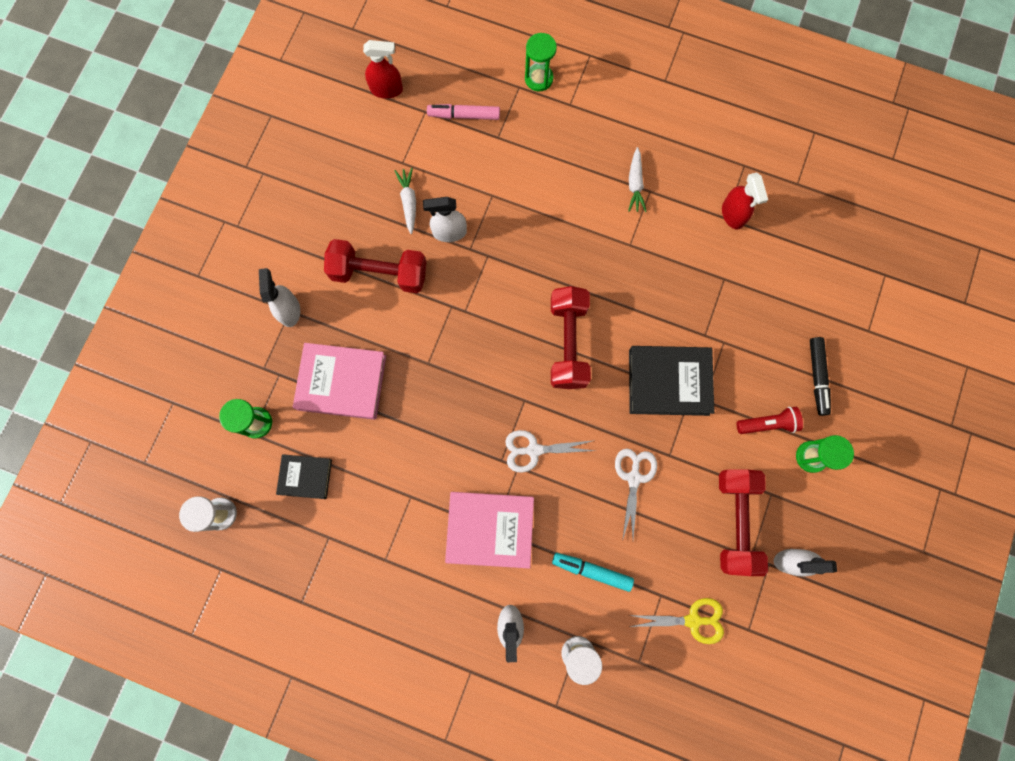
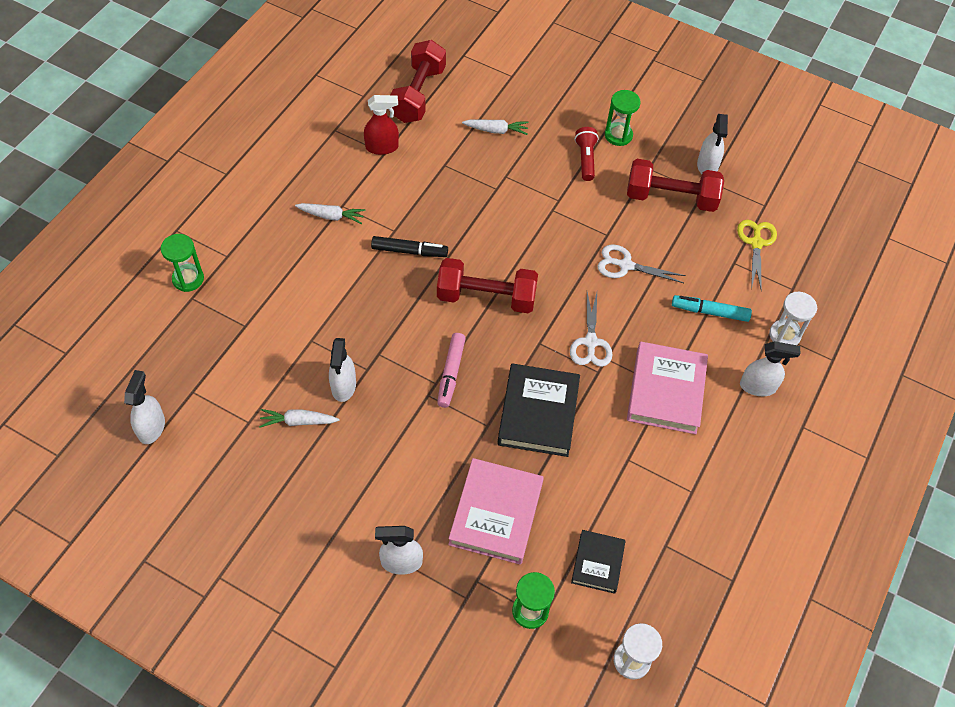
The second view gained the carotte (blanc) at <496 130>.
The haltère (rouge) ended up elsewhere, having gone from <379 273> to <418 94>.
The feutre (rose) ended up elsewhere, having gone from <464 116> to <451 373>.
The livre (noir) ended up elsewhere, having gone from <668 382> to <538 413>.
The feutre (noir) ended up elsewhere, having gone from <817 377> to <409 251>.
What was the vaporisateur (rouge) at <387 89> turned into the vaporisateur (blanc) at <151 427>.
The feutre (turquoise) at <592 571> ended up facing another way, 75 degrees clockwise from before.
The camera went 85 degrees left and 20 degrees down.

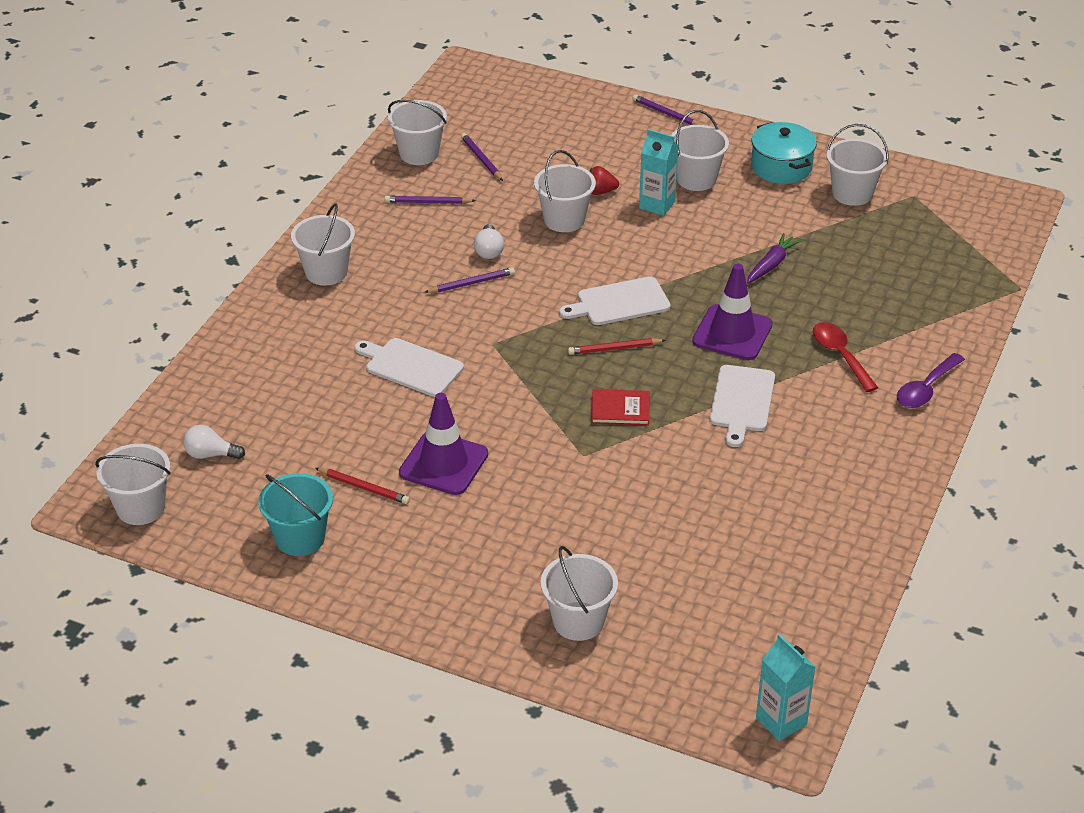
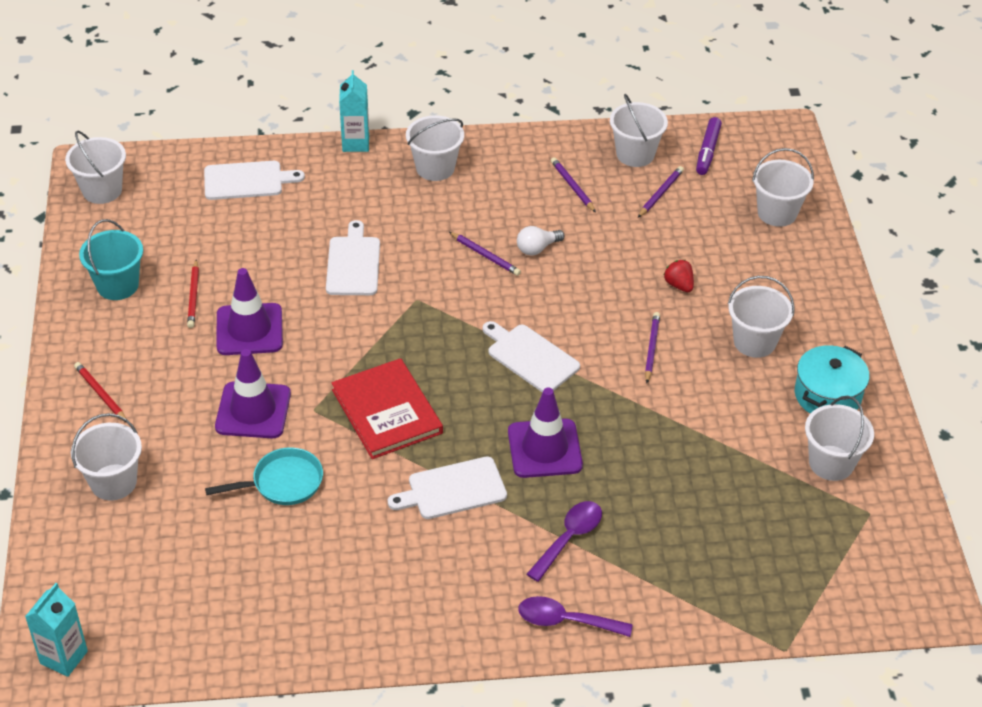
The second view lost the ampoule (blanc) at <210 454>.
The second view lost the carotte (violet) at <771 265>.
The second view gained the planche à découper (blanc) at <247 181>.
The second view gained the poêle (turquoise) at <282 483>.
The second view gained the cône de chantier (violet) at <253 410>.
The second view gained the feutre (violet) at <707 151>.
The seau (blanc) ended up elsewhere, having gone from <564 220> to <777 213>.
The crayon (rouge) ended up elsewhere, having gone from <614 349> to <100 394>.
The crayon (violet) ended up elsewhere, having gone from <666 114> to <651 348>.
The brique de lait (turquoise) ended up elsewhere, having gone from <657 205> to <355 143>.
What was the cuillère (rouge) at <840 355> turned into the cuillère (violet) at <569 538>.
The size of the livre (rouge) at <620 409> changed by a factor of 1.80.
The camera went 60 degrees right and 5 degrees up.

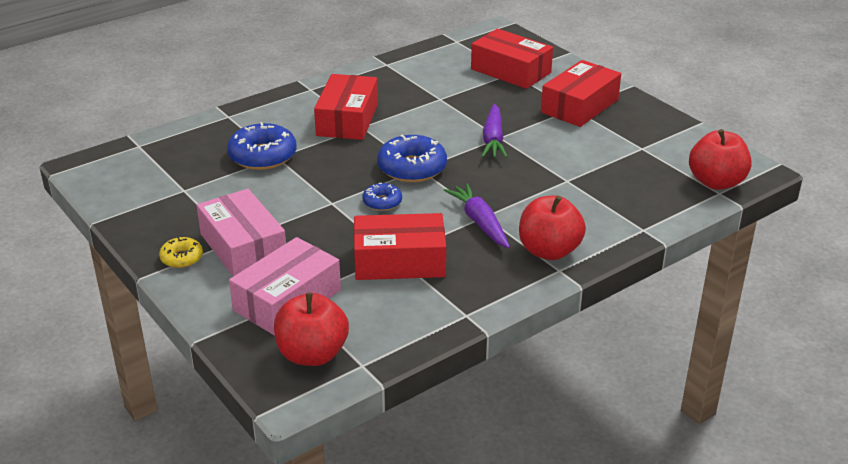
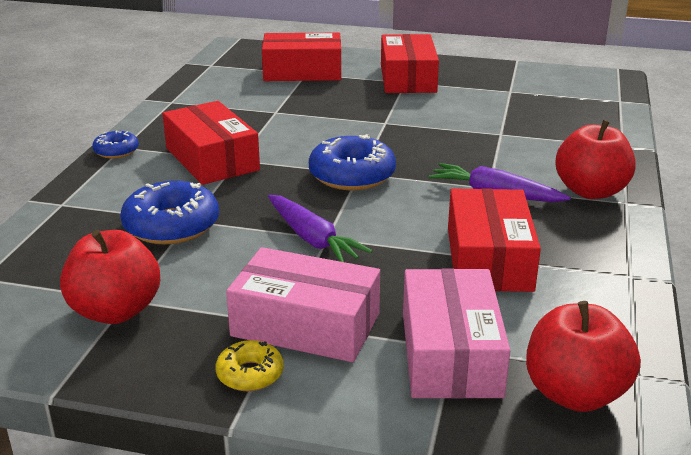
The beignet (bleu) ended up elsewhere, having gone from <382 202> to <116 151>.
The carotte (violet) ended up elsewhere, having gone from <493 139> to <312 239>.
The pomme (rouge) ended up elsewhere, having gone from <716 182> to <116 311>.
The boîte (rouge) at <399 261> ended up facing another way, 45 degrees counterclockwise from before.
The camera went 40 degrees left and 5 degrees down.

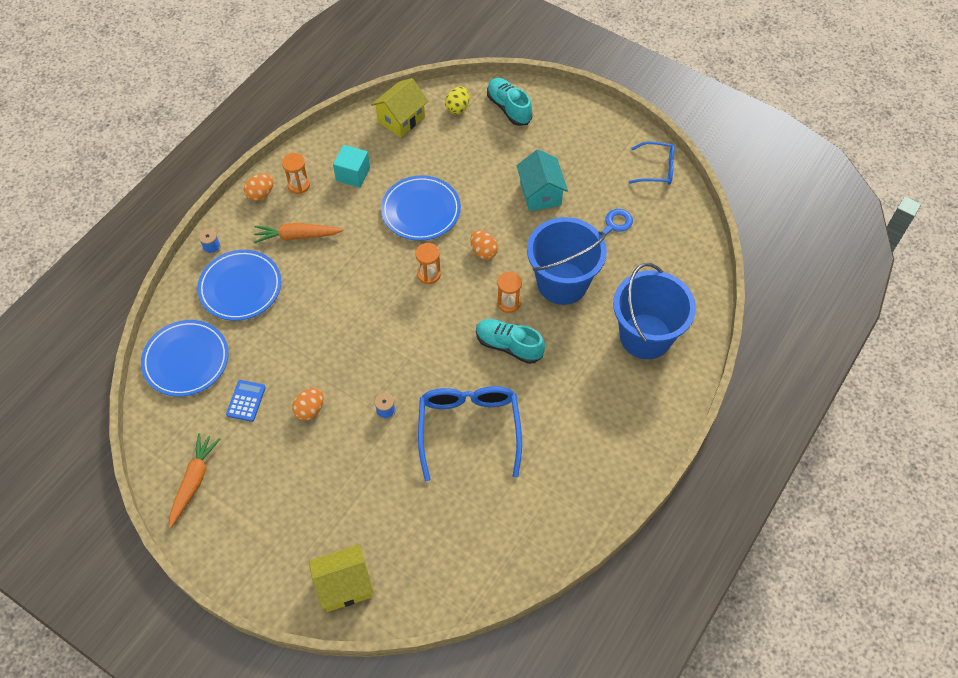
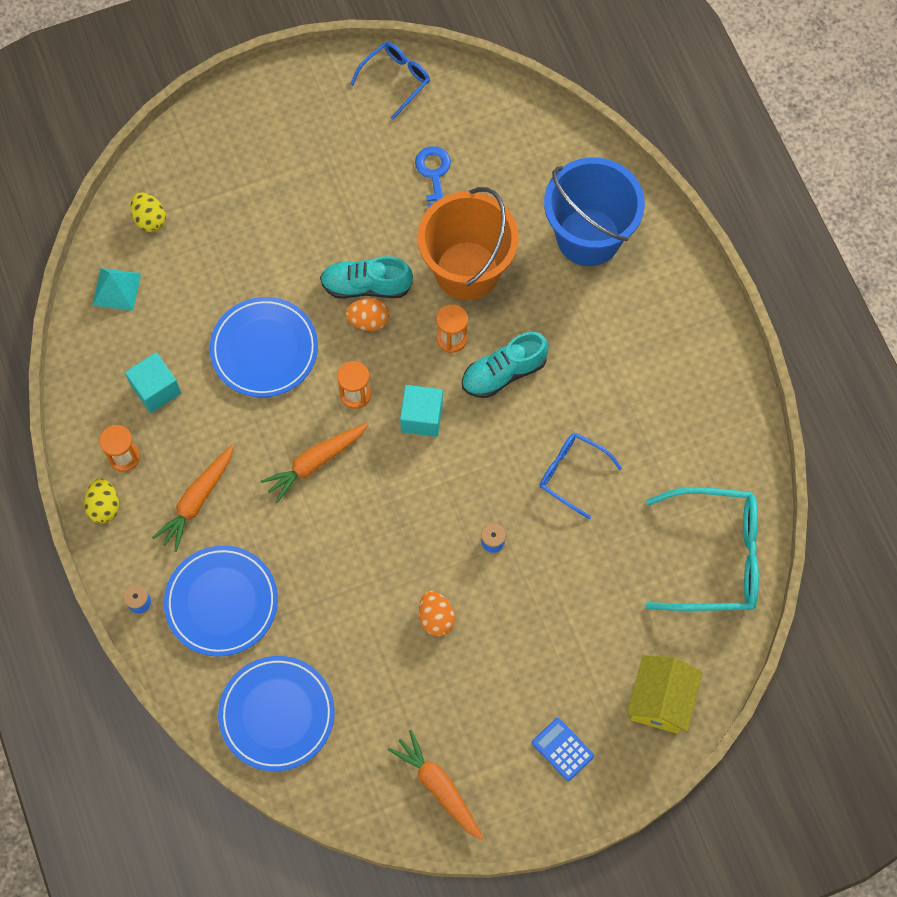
The second view lost the maison (turquoise) at <540 193>.
The second view gained the carotte (orange) at <315 463>.
The second view gained the cube (turquoise) at <421 417>.
The second view gained the lunettes (turquoise) at <715 557>.
The calculatrice (bleu) ended up elsewhere, having gone from <246 401> to <562 749>.
The chaussure (turquoise) ended up elsewhere, having gone from <509 108> to <366 286>.
Where the maison (jaune) stood at <401 119>, the pyramide (turquoise) came to stand at <116 289>.
What was the œuf (orange) at <260 194> turned into the œuf (jaune) at <104 506>.
What was the seau (bleu) at <562 283> turned into the seau (orange) at <467 270>.
The size of the lunettes (bleu) at <469 429> changed by a factor of 0.57.
The camera went 55 degrees left and 10 degrees up.

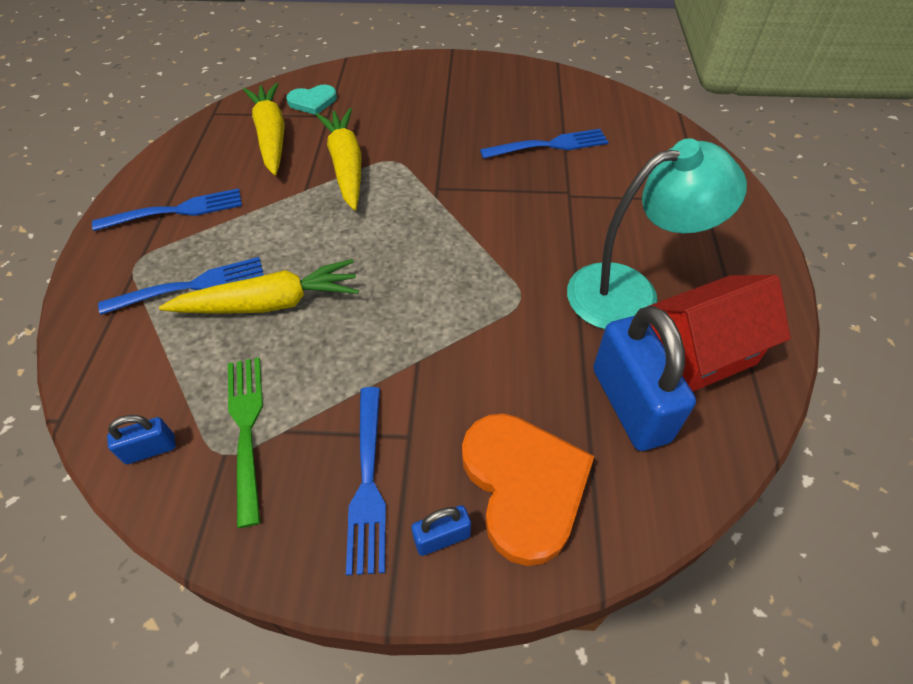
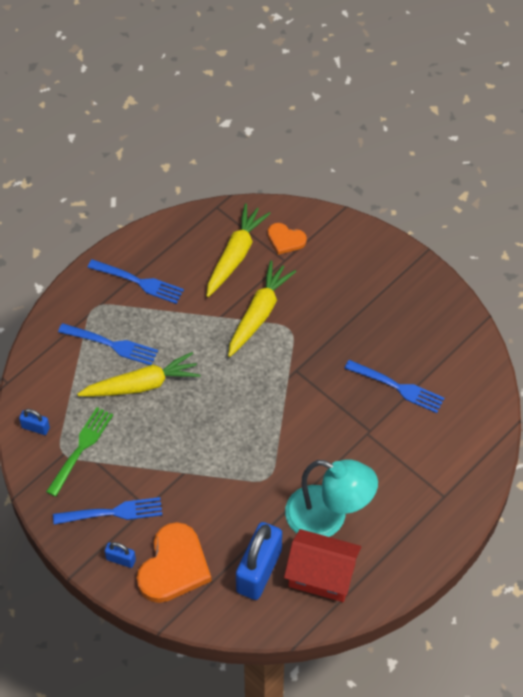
What was the cœur (turquoise) at <313 102> turned into the cœur (orange) at <285 240>.
The carotte (jaune) at <269 303> ended up facing another way, 45 degrees counterclockwise from before.
The fourchette (bleu) at <367 481> ended up facing another way, 135 degrees counterclockwise from before.
The camera went 40 degrees right and 5 degrees up.

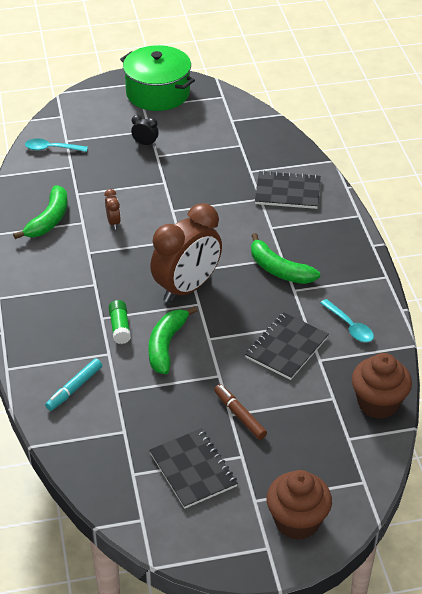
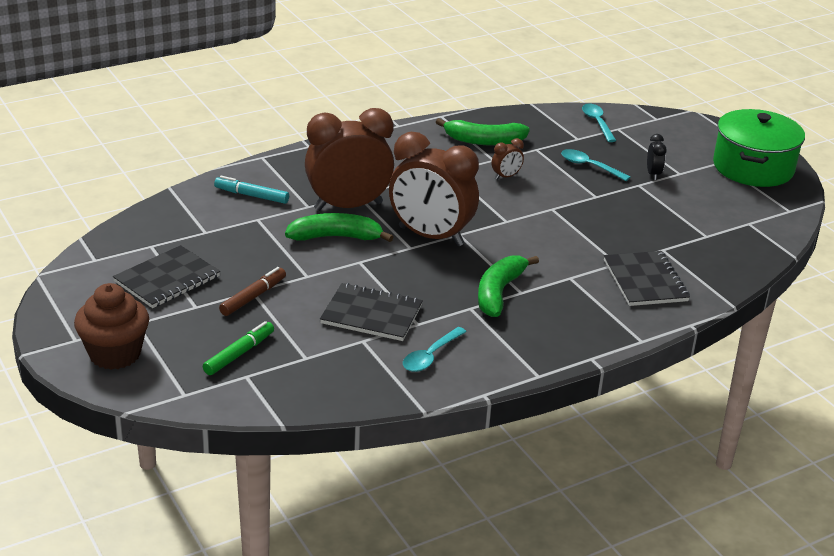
The second view lost the muffin (marron) at <378 403>.
The second view gained the feutre (vert) at <239 354>.
The second view gained the cuillère (turquoise) at <589 166>.
Where the bâton de colle (vert) stood at <120 327>, the réveil (marron) came to stand at <348 206>.
The camera went 70 degrees right and 10 degrees down.

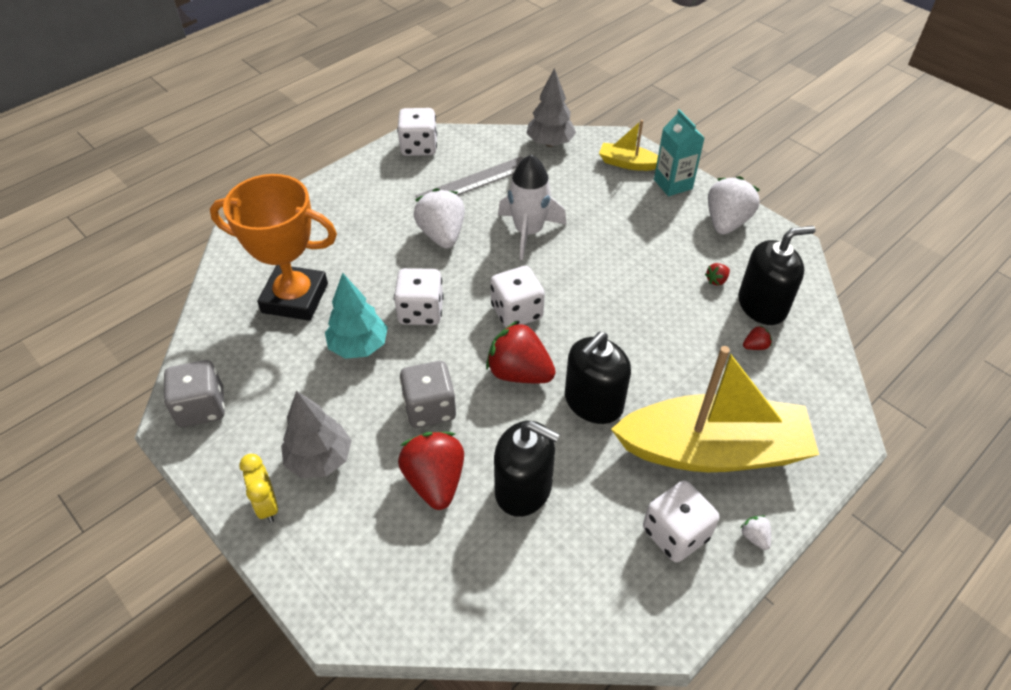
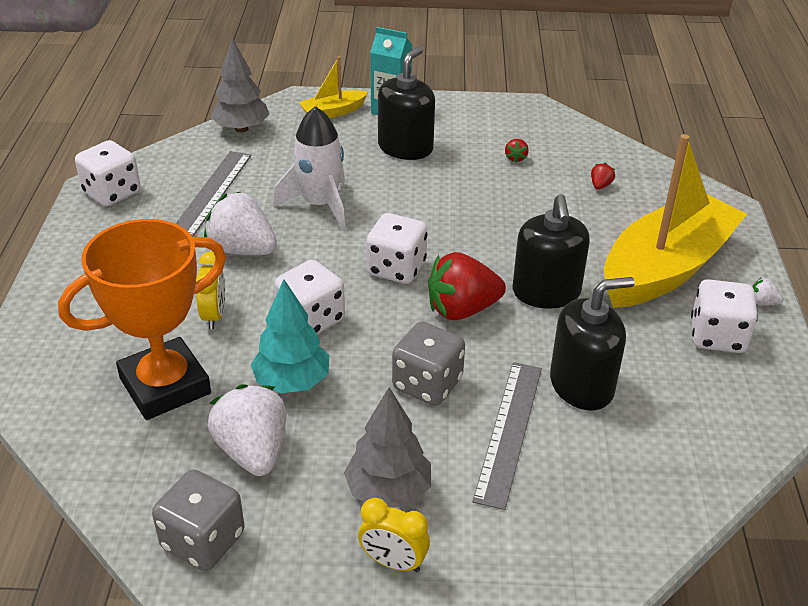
The second view gained the réveil (jaune) at <214 316>.
The fraise (blanc) ended up elsewhere, having gone from <726 222> to <253 451>.
The distributeur de savon (noir) ended up elsewhere, having gone from <762 305> to <405 148>.
Where the fraise (rouge) stood at <435 481>, the règle (gris) came to stand at <509 431>.
The camera went 45 degrees left and 10 degrees down.

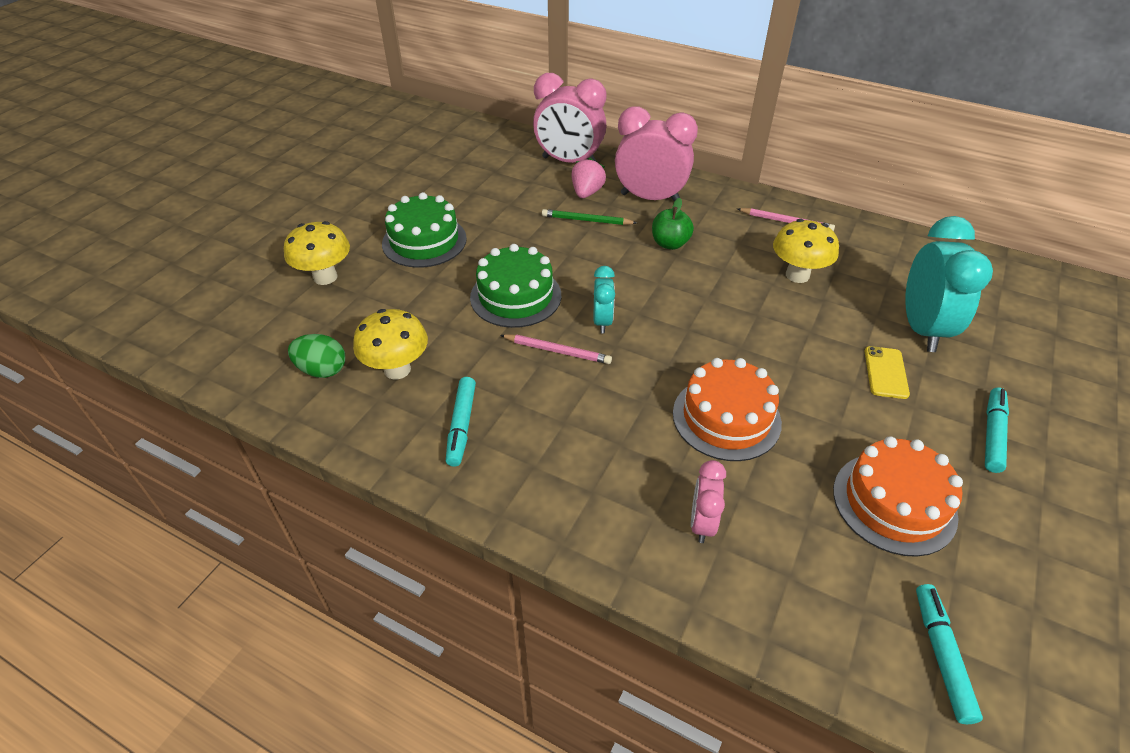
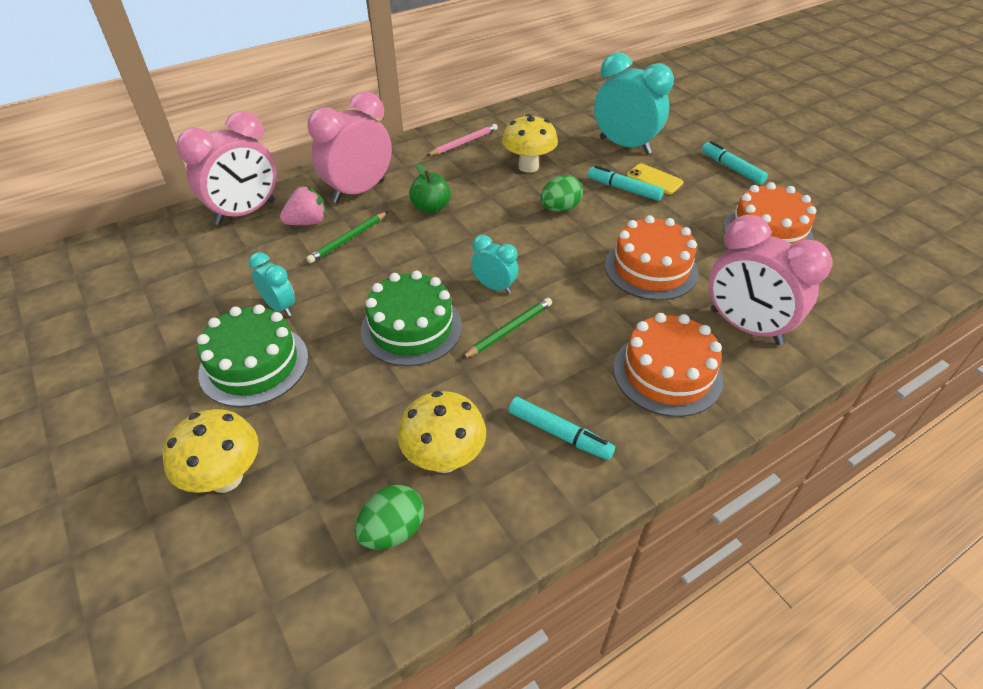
The second view gained the réveil (turquoise) at <280 307>.
The second view gained the œuf (vert) at <560 209>.
The second view gained the gâteau (orange) at <667 373>.
The feutre (turquoise) ended up elsewhere, having gone from <941 655> to <624 189>.
What was the crayon (rose) at <557 351> turned into the crayon (vert) at <509 330>.
The fraise (rose) at <587 193> ended up facing another way, 105 degrees clockwise from before.
The size of the réveil (rose) at <702 523> changed by a factor of 1.93.
The camera went 60 degrees left and 0 degrees up.

